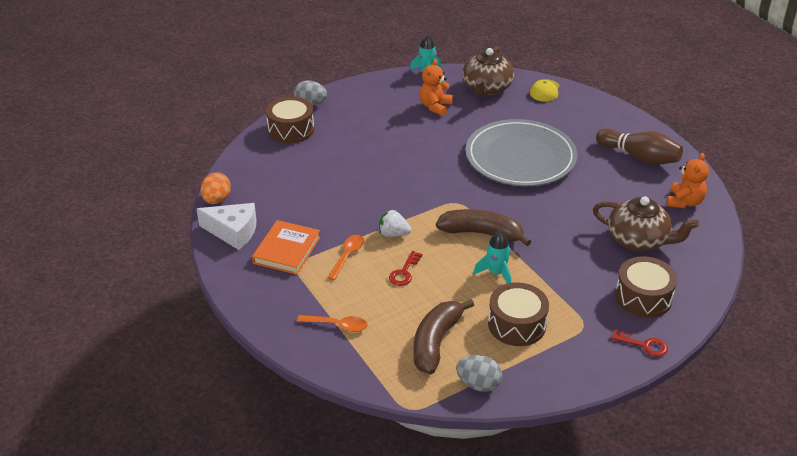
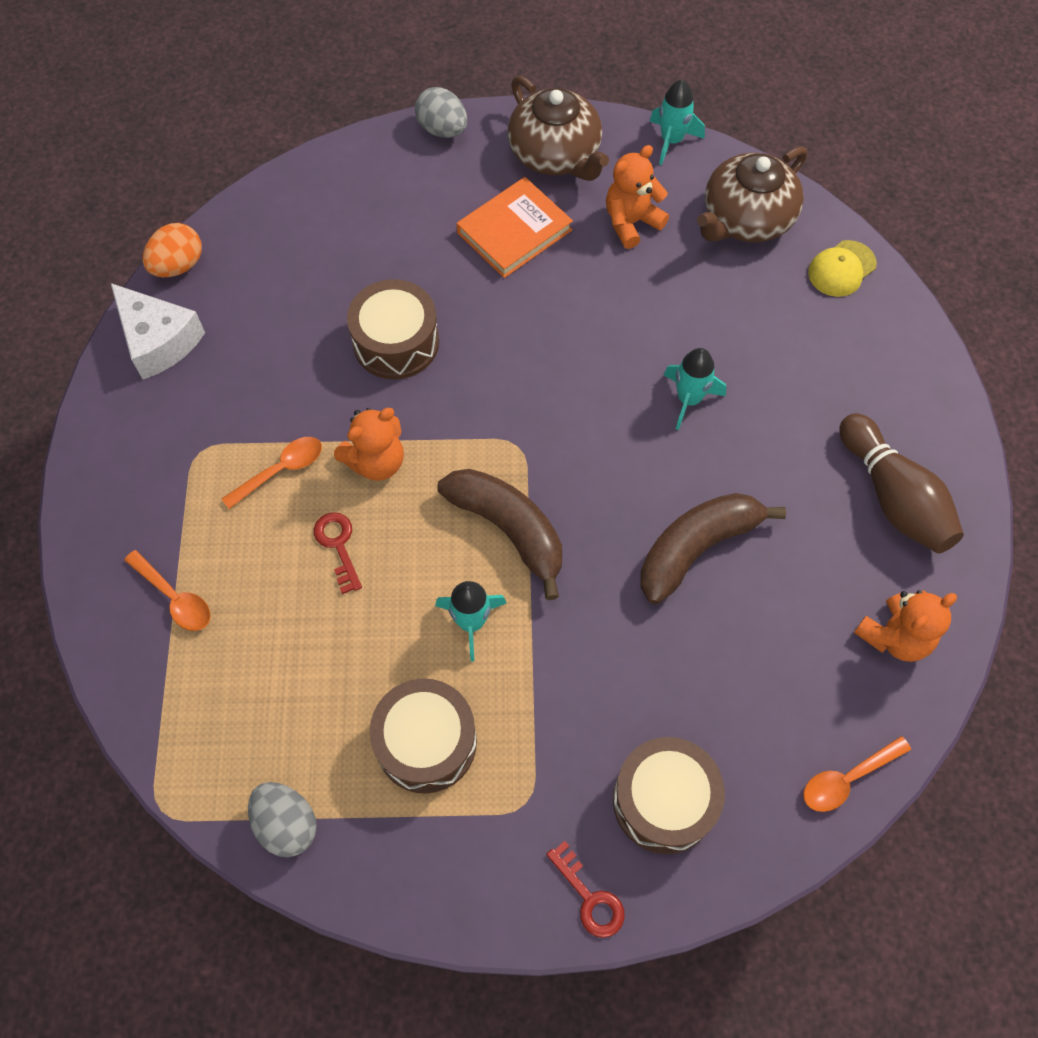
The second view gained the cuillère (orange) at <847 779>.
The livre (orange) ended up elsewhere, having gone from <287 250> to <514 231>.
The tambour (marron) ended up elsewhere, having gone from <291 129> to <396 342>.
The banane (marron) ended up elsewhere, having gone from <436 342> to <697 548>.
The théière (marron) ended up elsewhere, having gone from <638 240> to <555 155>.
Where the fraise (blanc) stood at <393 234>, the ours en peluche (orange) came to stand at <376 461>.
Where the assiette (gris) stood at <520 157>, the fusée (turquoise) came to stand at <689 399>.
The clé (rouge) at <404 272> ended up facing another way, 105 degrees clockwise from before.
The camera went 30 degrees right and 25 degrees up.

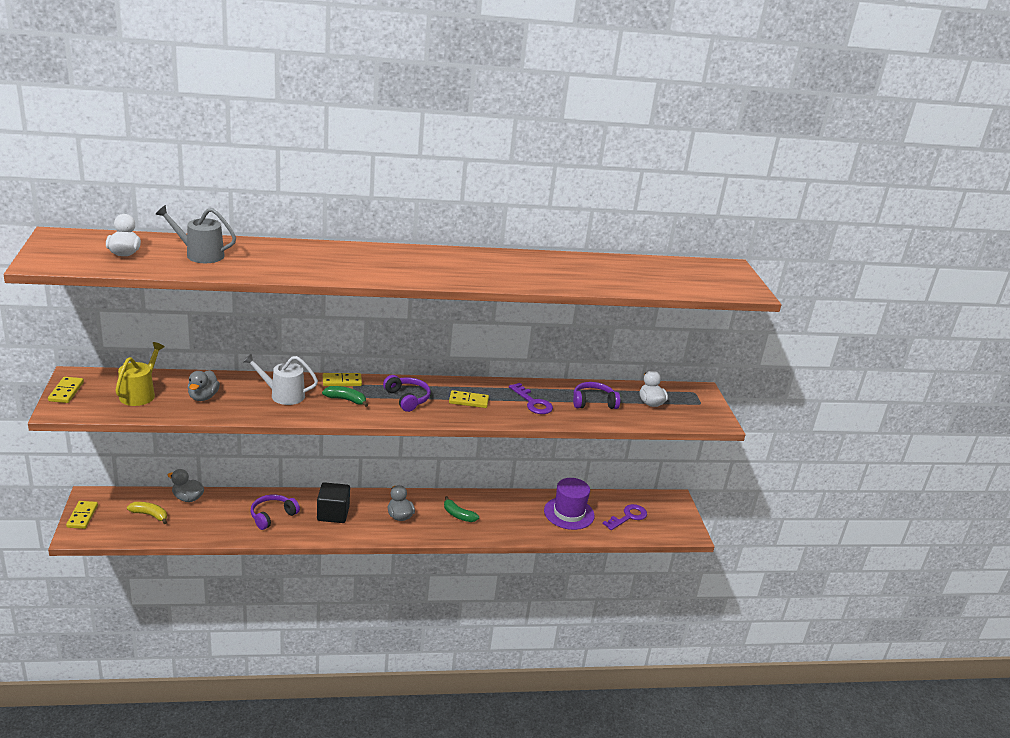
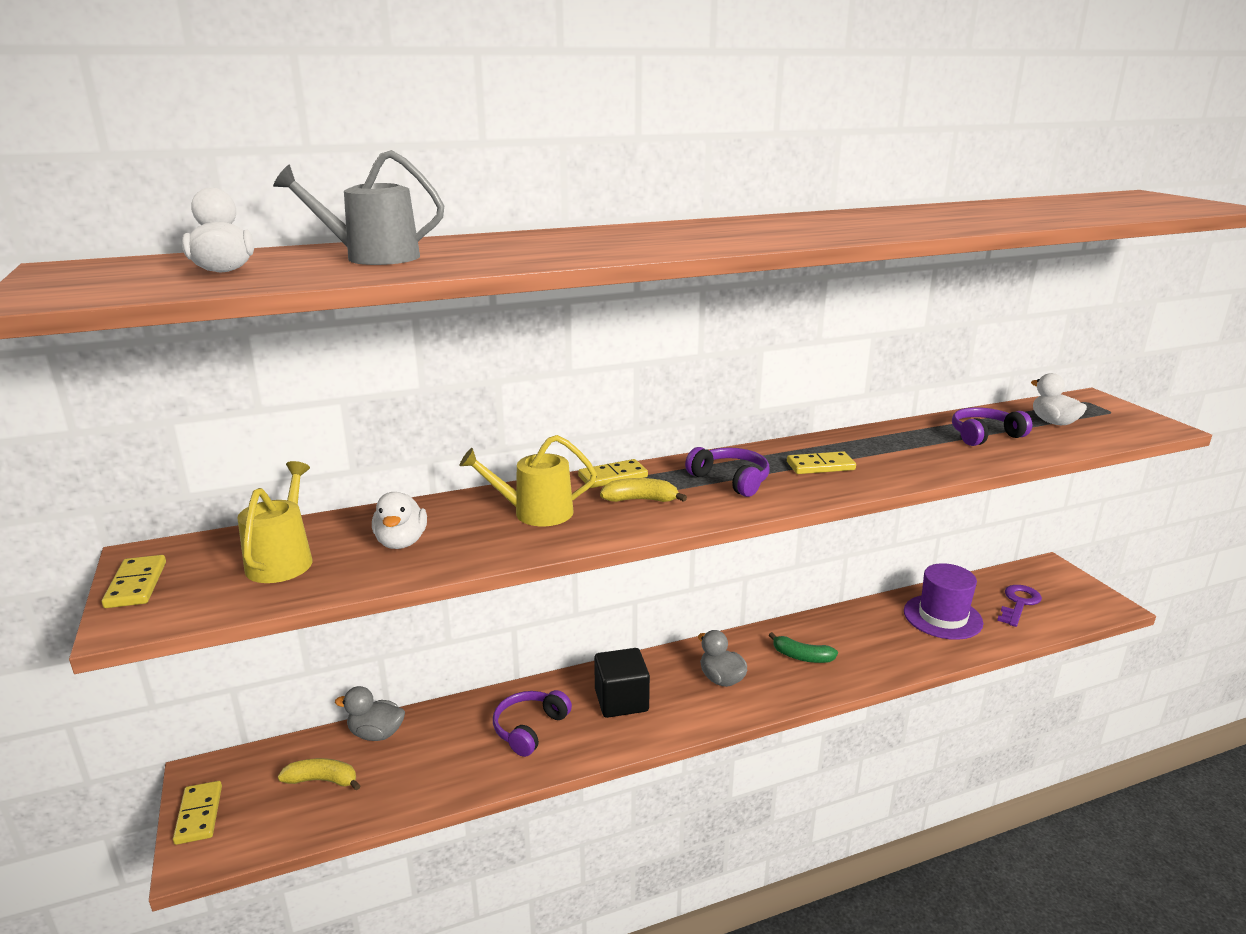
The second view lost the clé (violet) at <533 402>.
What was the canard (gris) at <203 397> turned into the canard (blanc) at <401 542>.
What was the arrosoir (blanc) at <283 395> turned into the arrosoir (jaune) at <535 513>.
What was the banane (vert) at <346 400> turned into the banane (jaune) at <641 500>.
The camera went 10 degrees left and 5 degrees down.

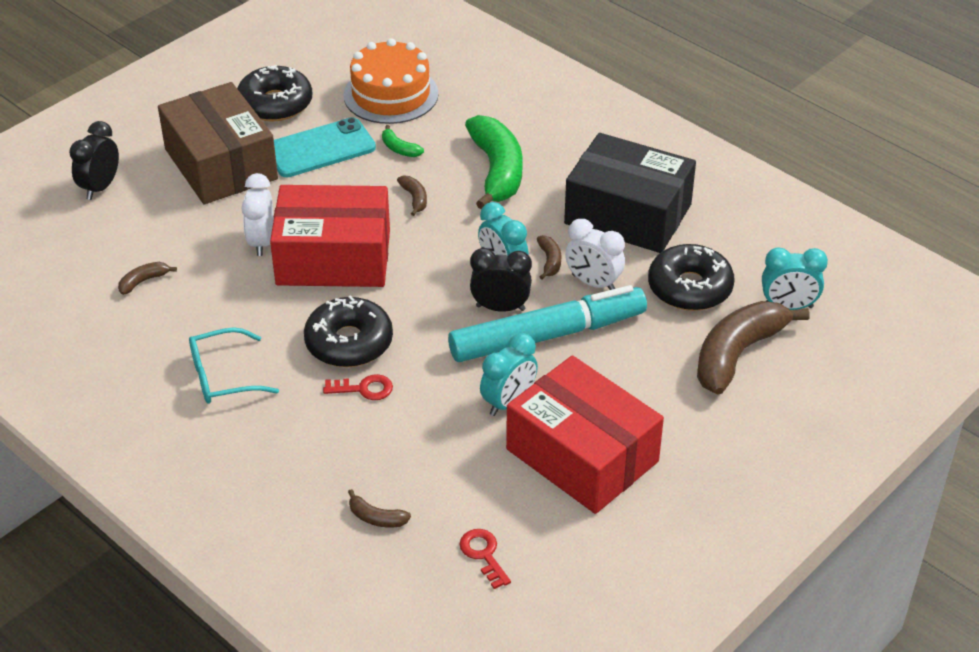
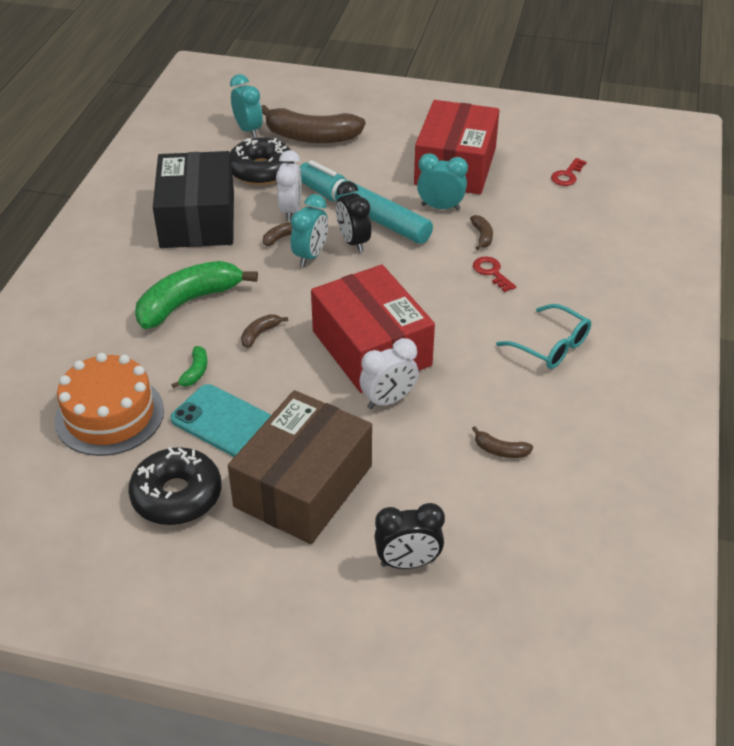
The second view lost the beignet (noir) at <349 342>.
The banane (marron) ended up elsewhere, having gone from <376 518> to <482 236>.
The camera went 120 degrees left and 0 degrees up.

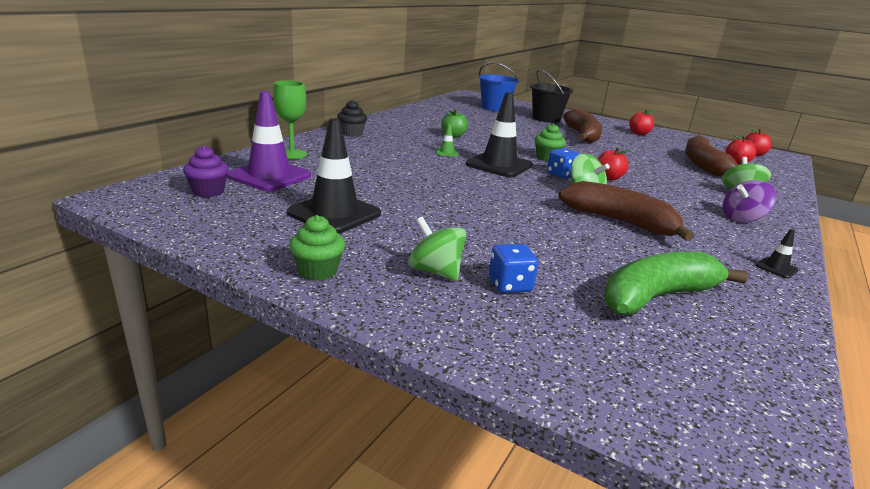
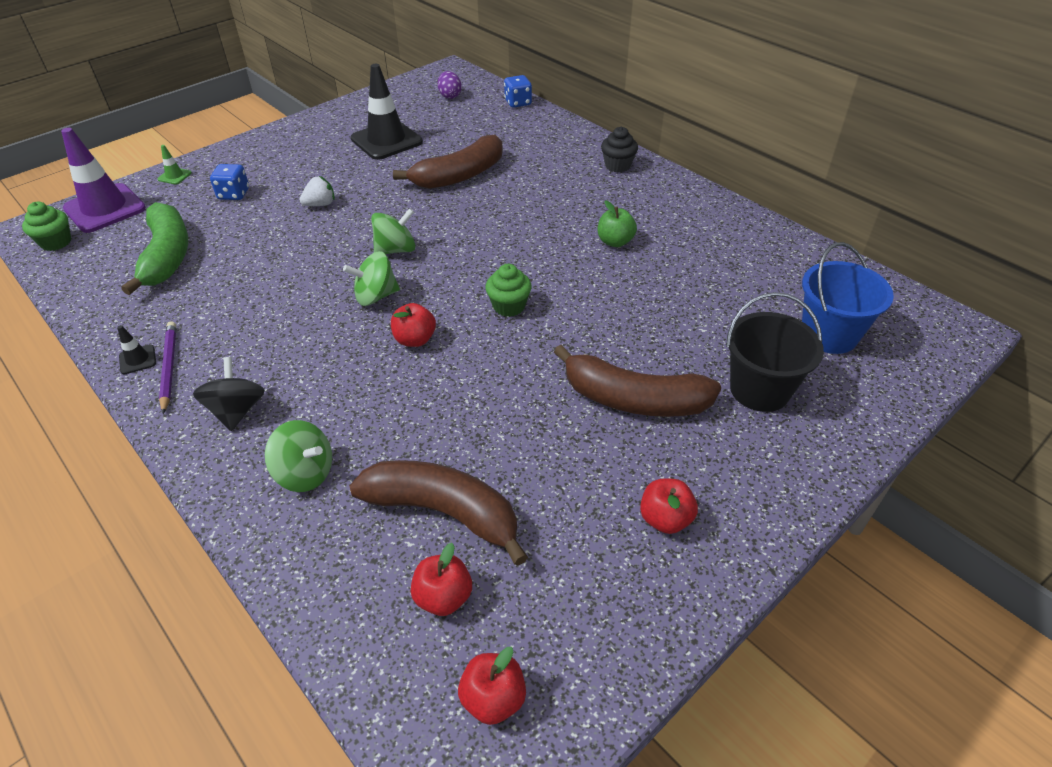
The second view lost the verre à pied (vert) at <291 154>.
The second view lost the cône de chantier (noir) at <499 165>.
The second view gained the crayon (violet) at <169 367>.
The second view gained the fraise (blanc) at <320 204>.
The cône de chantier (violet) ended up elsewhere, having gone from <269 176> to <105 208>.
The muffin (vert) ended up elsewhere, having gone from <317 271> to <56 242>.
The toupie (vert) ended up elsewhere, having gone from <435 271> to <396 250>.
The cône de chantier (vert) ended up elsewhere, having gone from <446 152> to <174 176>.
The dé (bleu) ended up elsewhere, having gone from <561 175> to <518 103>.
The banane (marron) ended up elsewhere, having gone from <620 222> to <459 176>.
Where the muffin (violet) stood at <208 191>, the œuf (violet) came to stand at <450 96>.
What was the toupie (violet) at <742 218> turned into the toupie (noir) at <237 411>.
The camera went 110 degrees right and 20 degrees up.

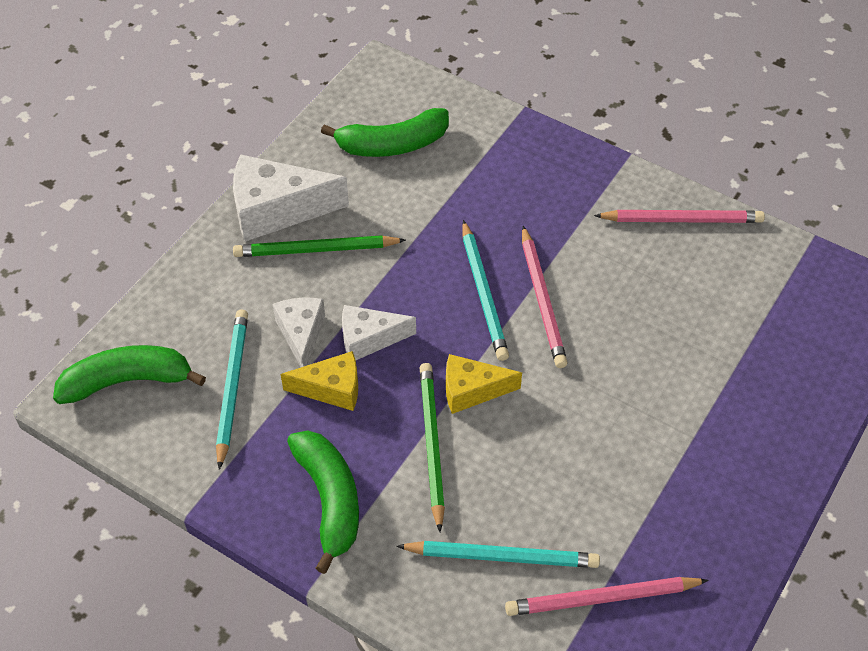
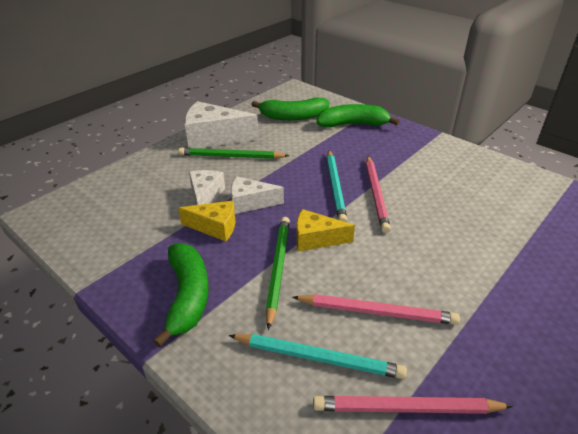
The second view lost the crayon (turquoise) at <232 387>.
The banane (vert) ended up elsewhere, having gone from <128 381> to <353 124>.
The crayon (rose) ended up elsewhere, having gone from <681 219> to <376 311>.
The camera went 10 degrees right and 15 degrees down.

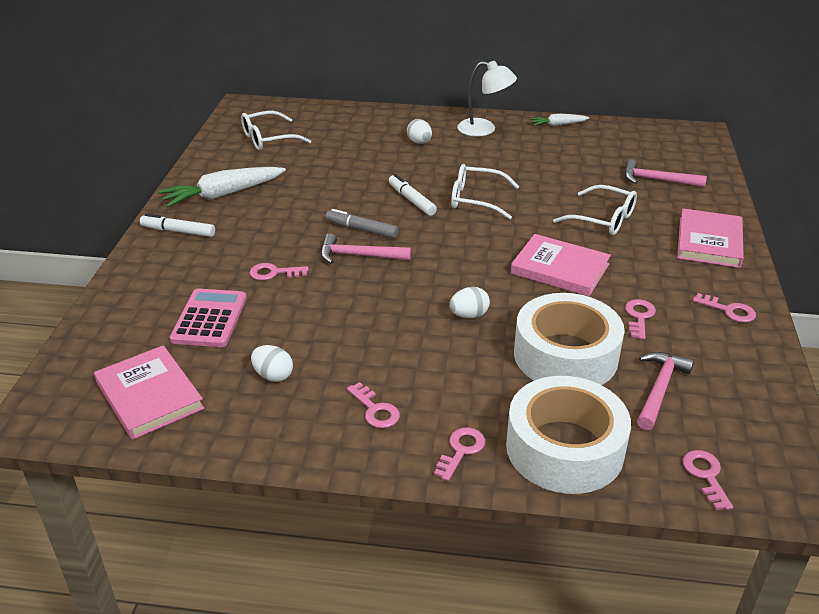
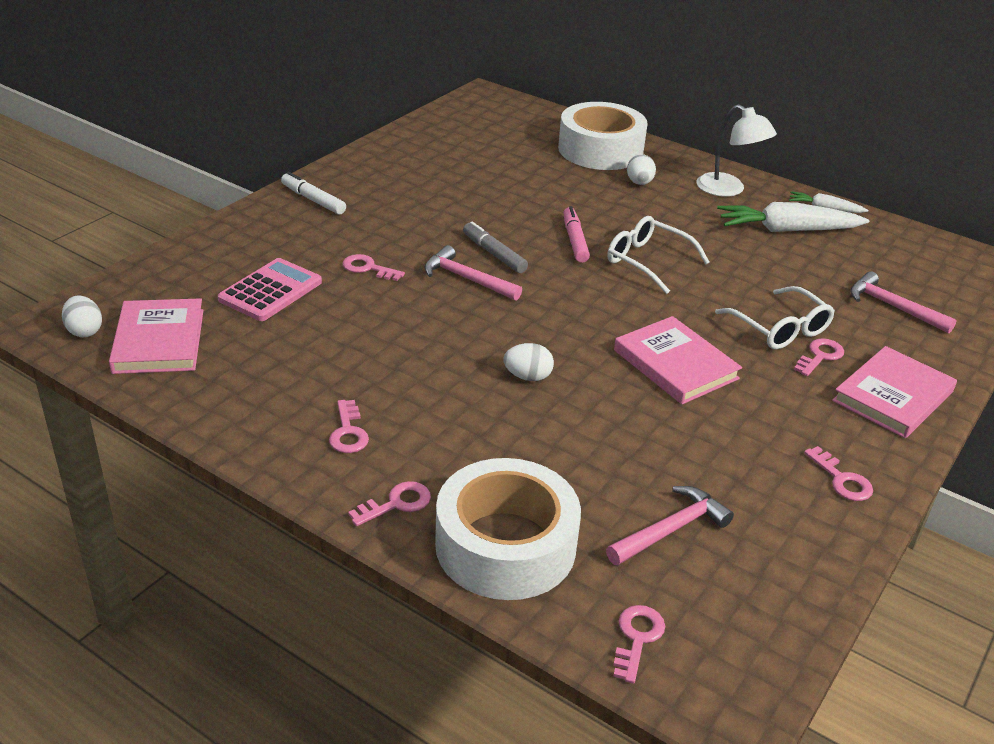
The second view lost the lunettes (blanc) at <268 139>.
The carotte (blanc) ended up elsewhere, having gone from <223 195> to <787 230>.
The œuf (blanc) ended up elsewhere, having gone from <273 376> to <84 331>.
The ruban adhésif (blanc) ended up elsewhere, having gone from <565 355> to <600 150>.
The clé (rose) ended up elsewhere, having gone from <639 317> to <820 356>.
What was the feutre (blanc) at <411 200> turned into the feutre (rose) at <575 240>.
The camera went 25 degrees right and 0 degrees up.

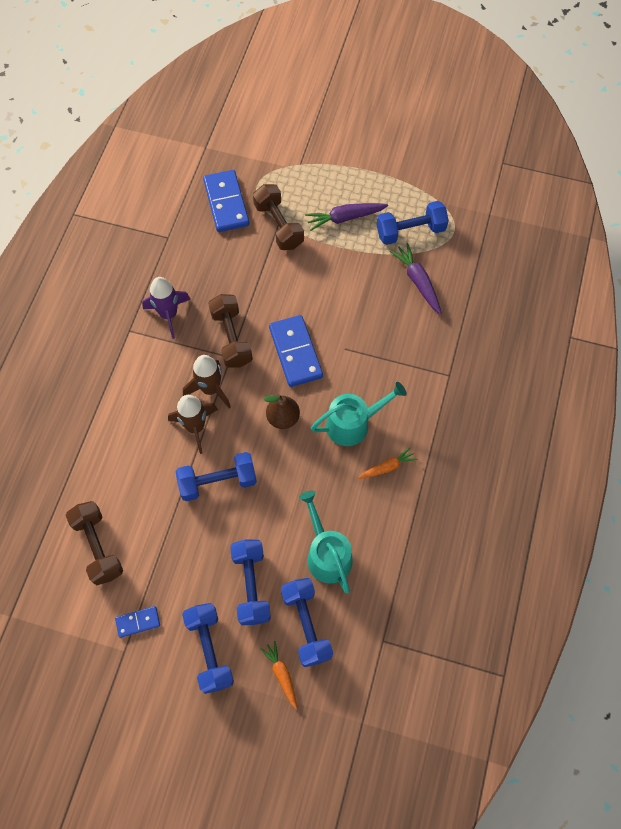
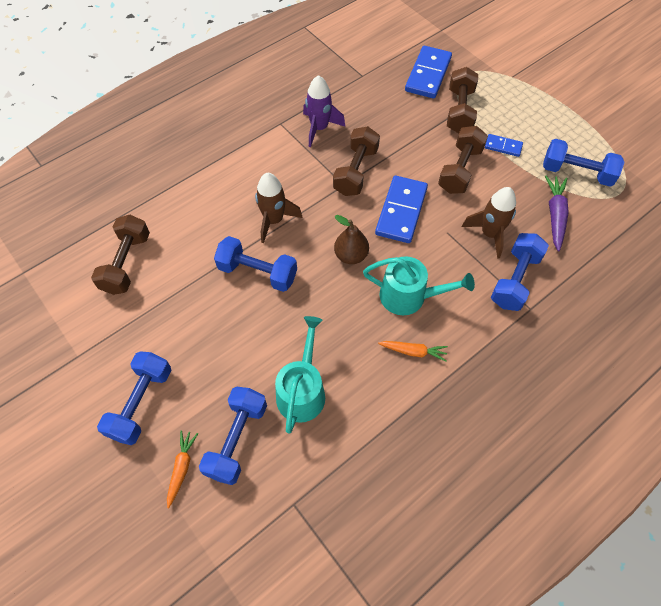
The second view lost the carotte (violet) at <345 218>.
The second view gained the haltère (marron) at <460 170>.
The domino (bleu) ended up elsewhere, having gone from <138 622> to <503 146>.
The fusée (marron) ended up elsewhere, having gone from <210 389> to <489 234>.
The haltère (bleu) ended up elsewhere, having gone from <251 585> to <514 280>.
The camera went 35 degrees right and 5 degrees down.

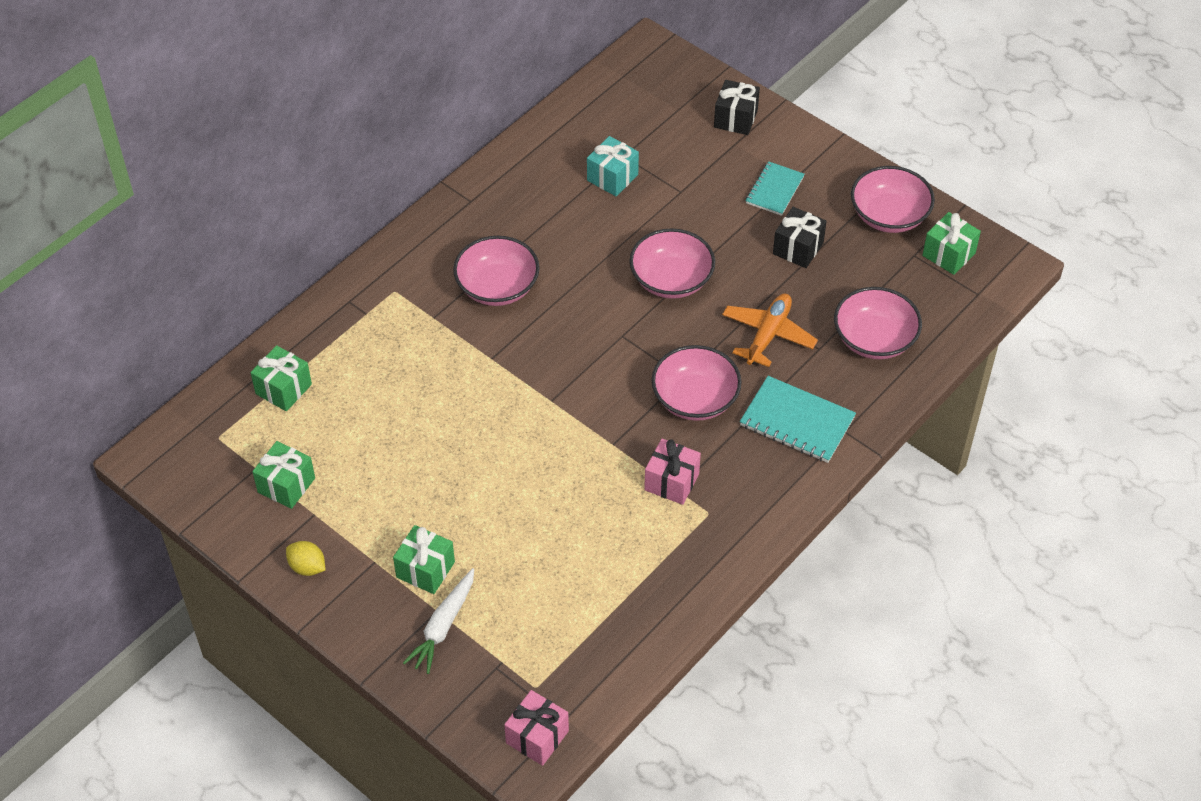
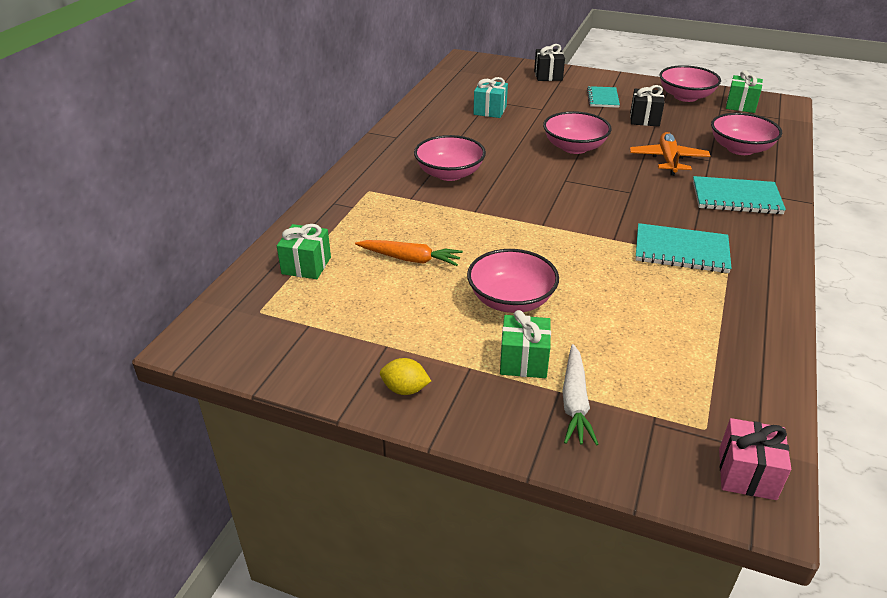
The second view lost the cadeau (vert) at <286 485>.
The second view gained the carotte (orange) at <410 259>.
The bol (rose) ended up elsewhere, having gone from <695 399> to <511 300>.
Where the cadeau (rose) stood at <671 482>, the carnet (turquoise) came to stand at <681 251>.
The camera went 20 degrees left and 15 degrees down.

